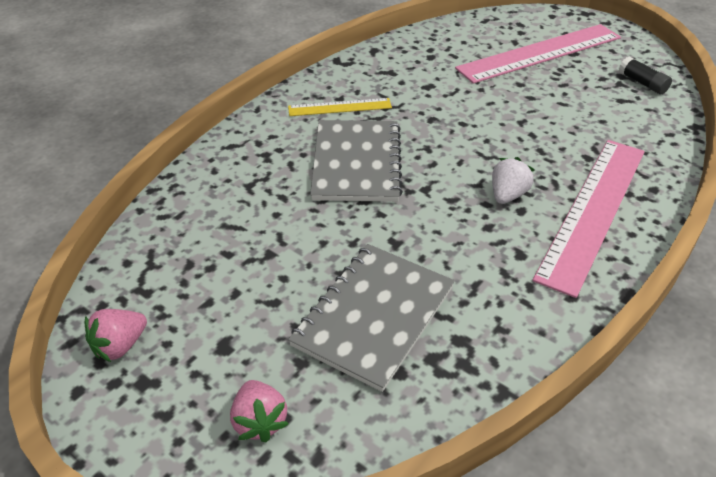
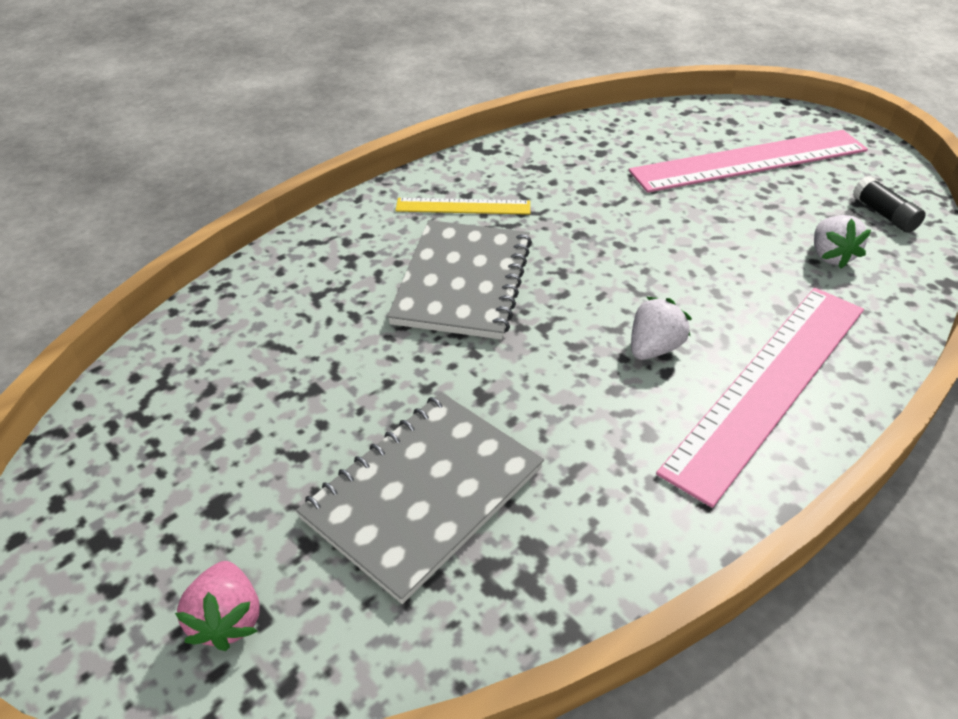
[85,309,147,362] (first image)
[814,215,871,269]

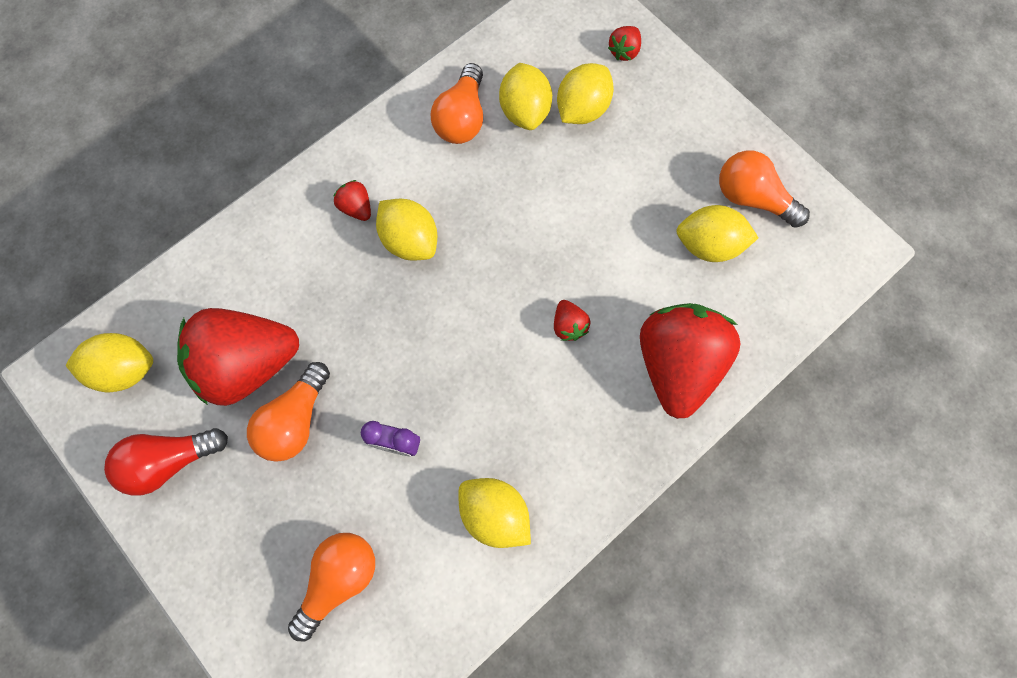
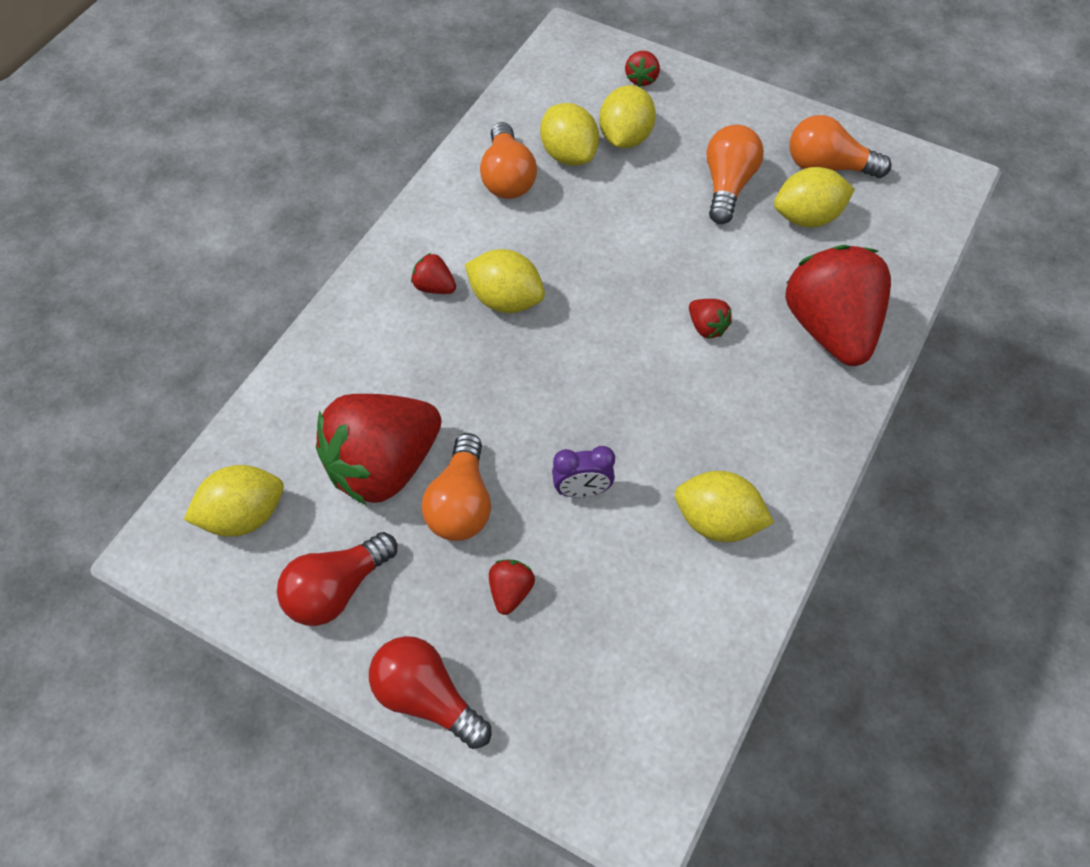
[369,636,491,749]
[489,560,535,615]
[707,125,764,224]

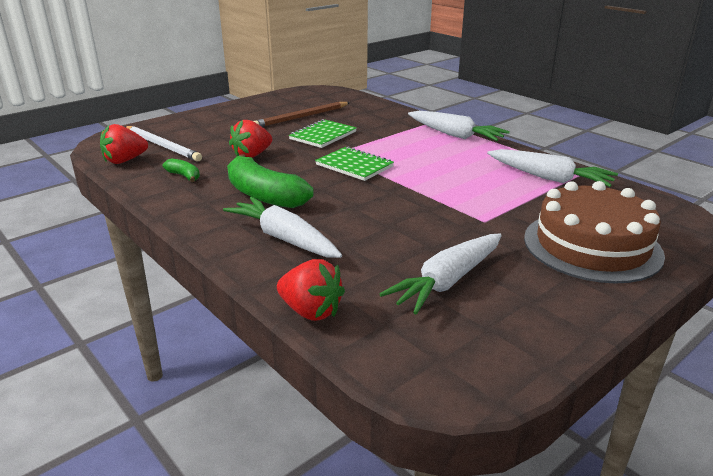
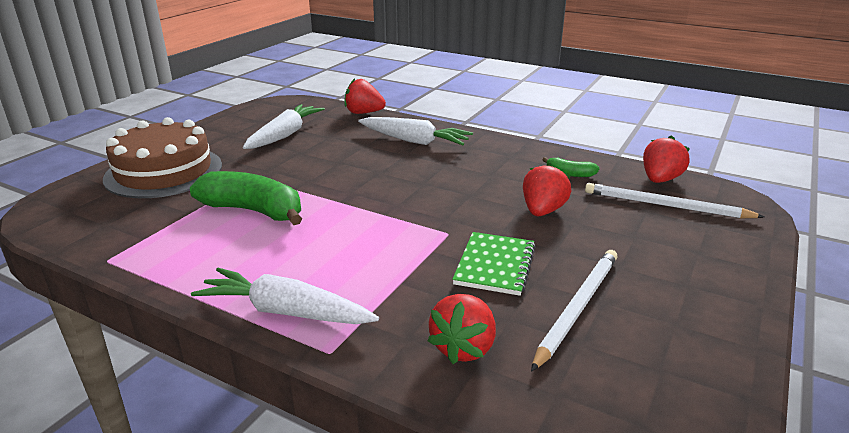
[315,146,394,181] (first image)
[487,149,618,187] (first image)
[427,294,496,364]
[190,171,302,225]
[531,250,617,372]

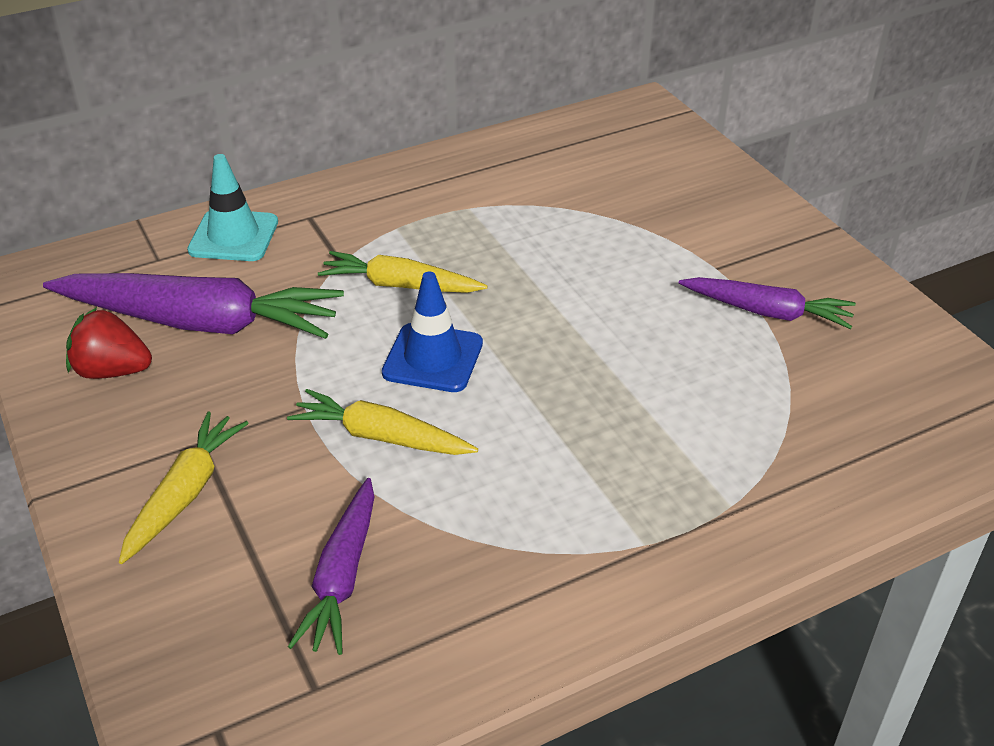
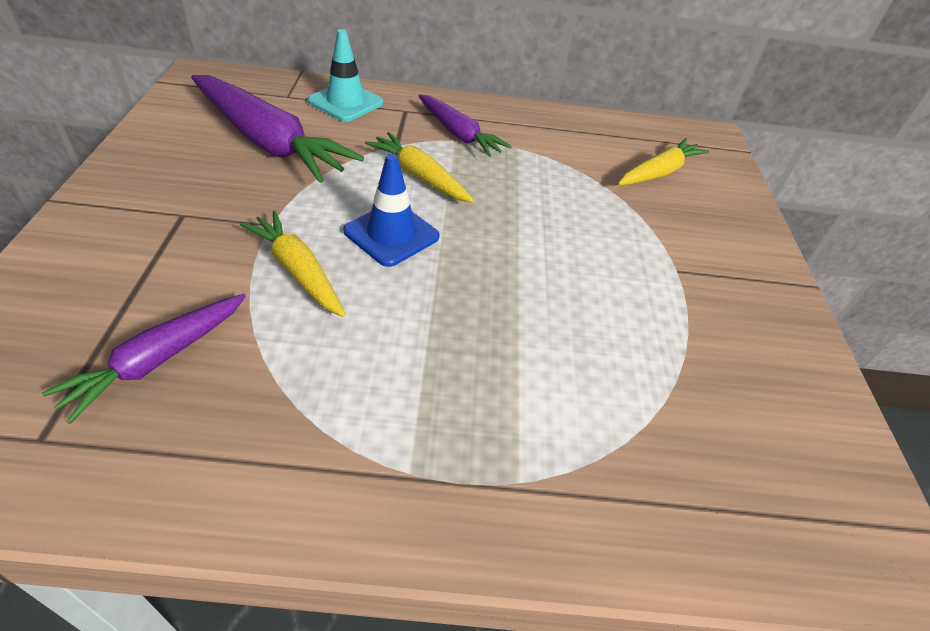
[66,307,152,379] (first image)
[618,138,709,185]
[419,95,512,157]

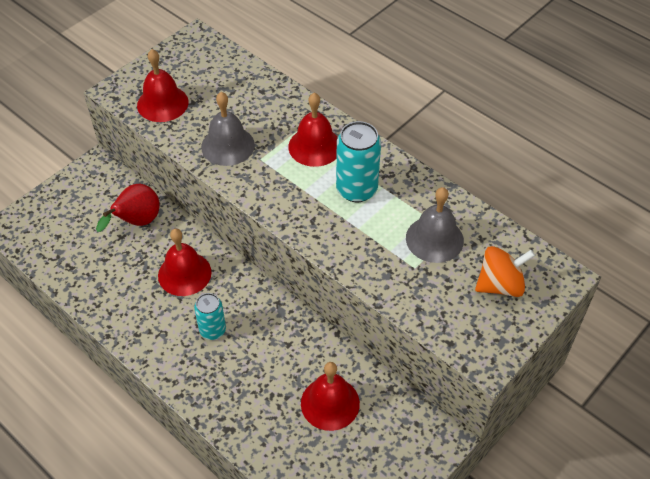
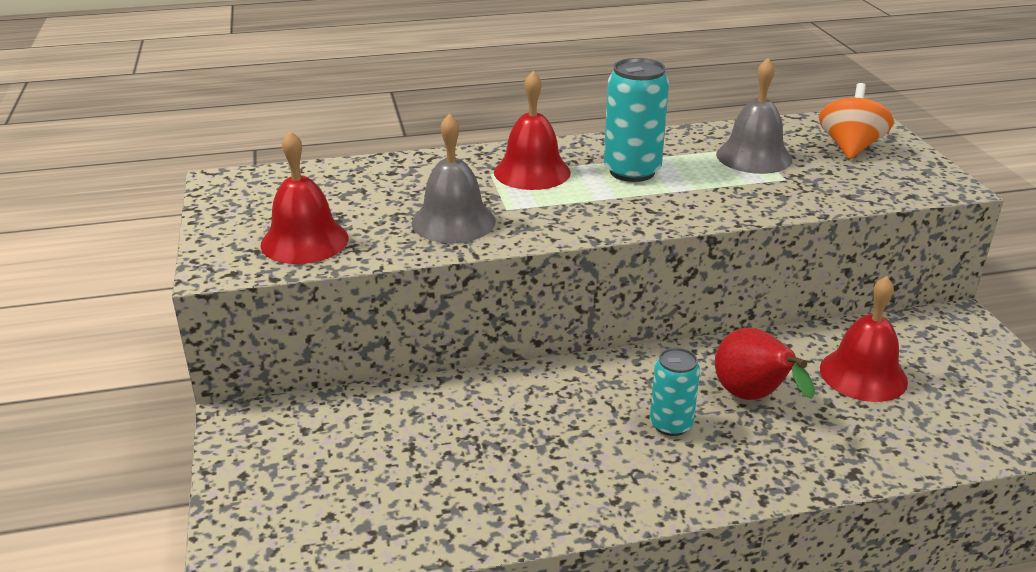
[158,229,212,296] (first image)
[715,328,815,400]

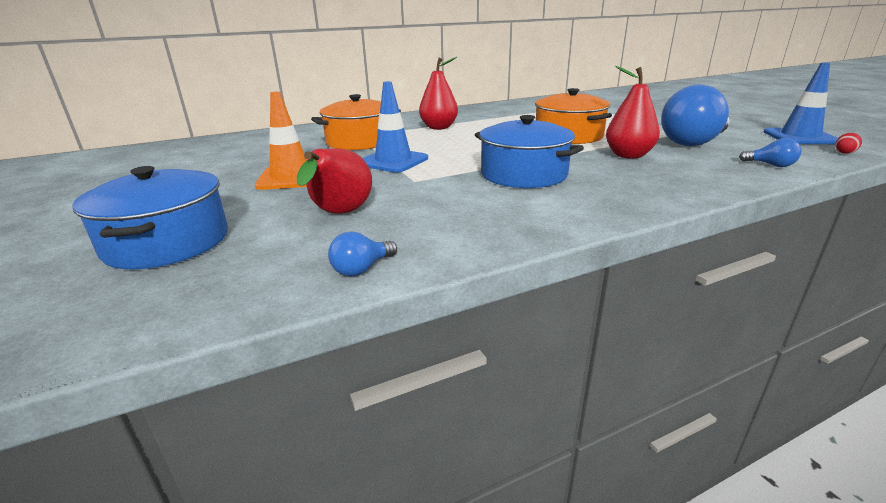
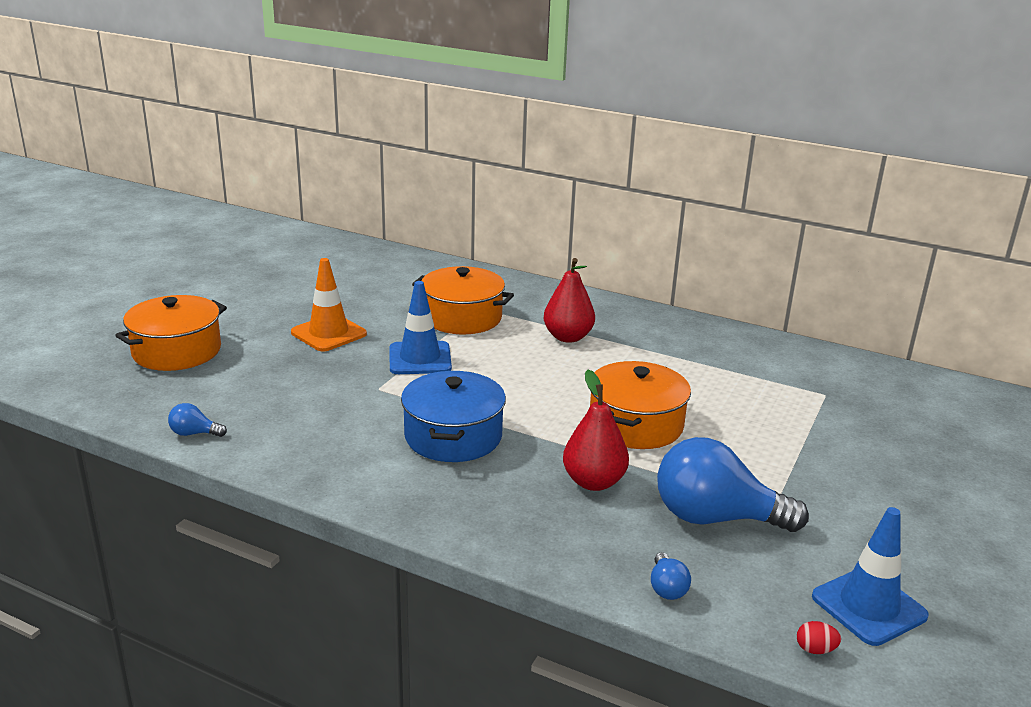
[297,148,372,214] (first image)
[115,295,227,371]

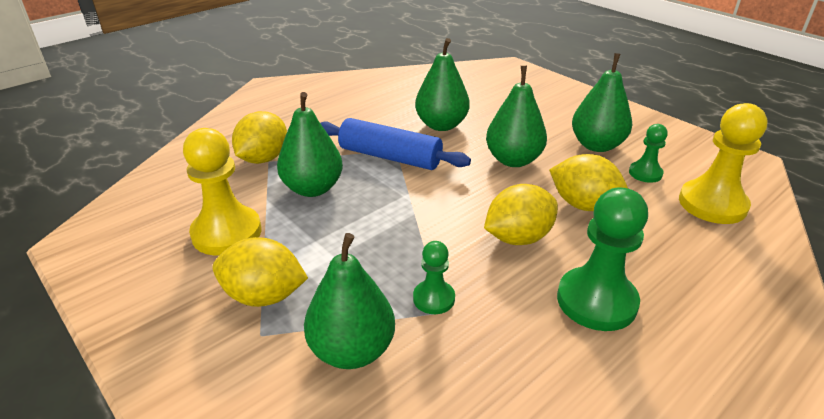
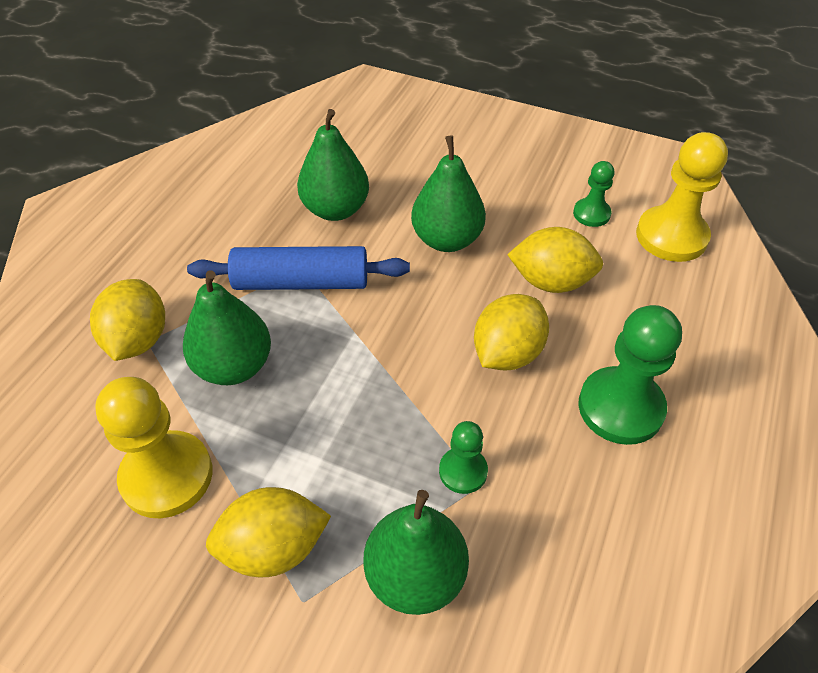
[572,53,632,152] (first image)

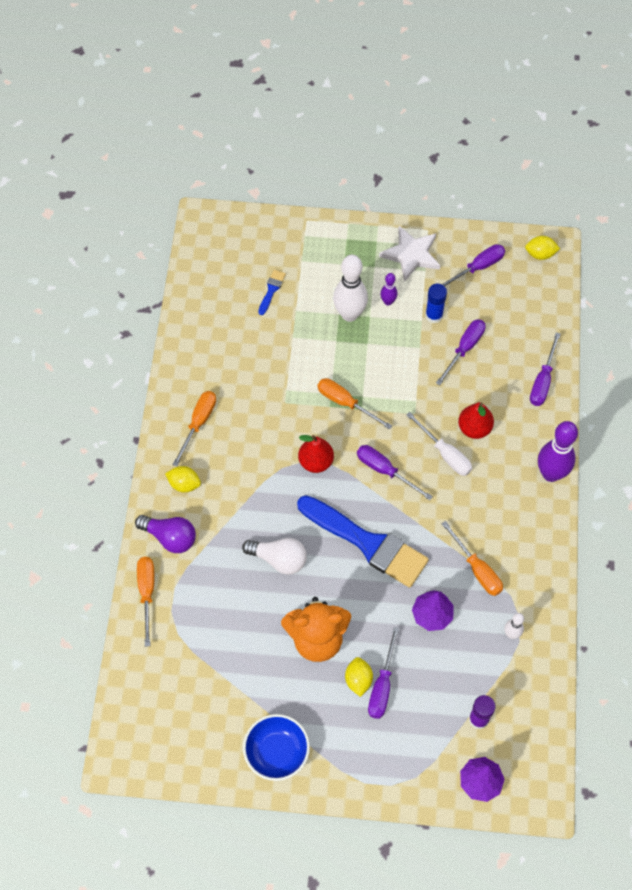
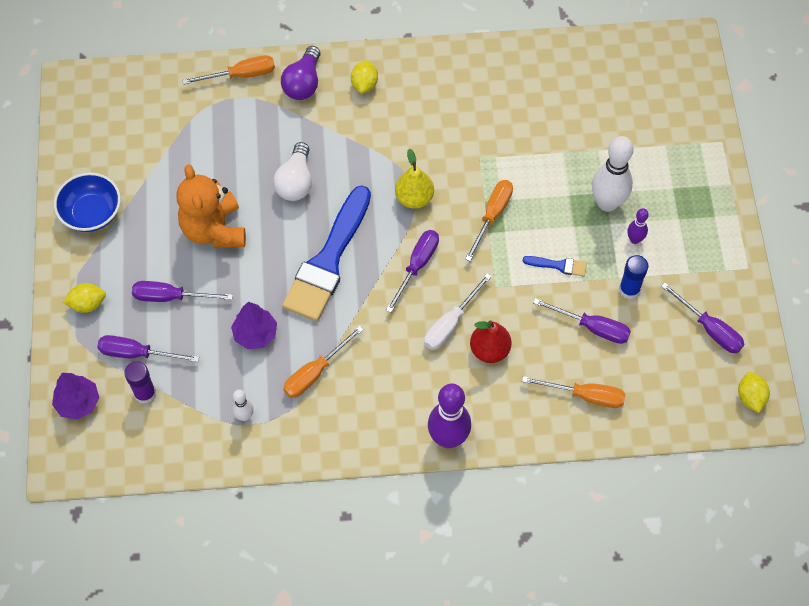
[379,226,441,282] (first image)
[522,376,626,408]
[523,256,587,277]
[63,283,106,313]
[97,335,199,362]
[395,149,434,209]

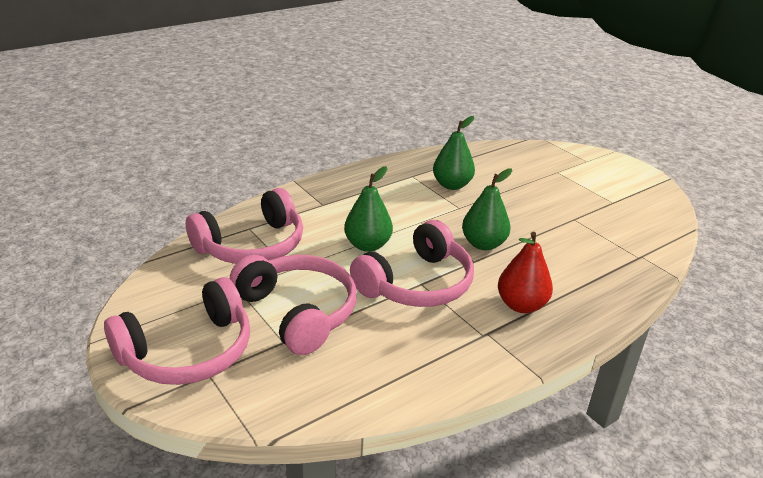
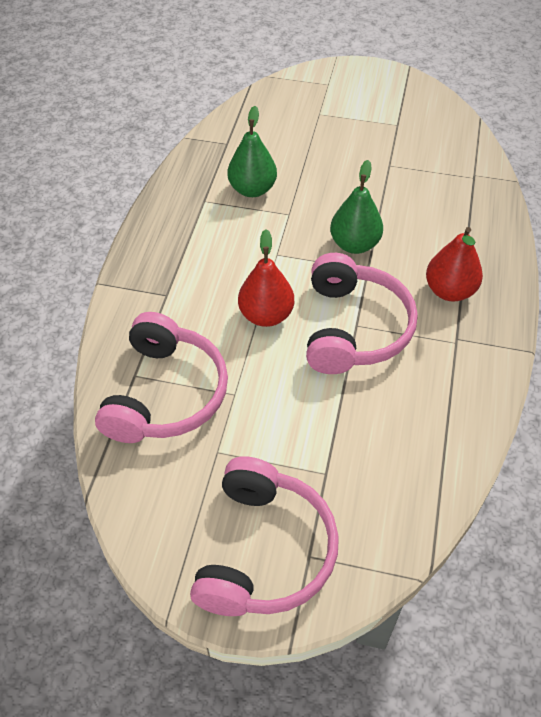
[230,255,357,355] (first image)
[238,229,294,327]

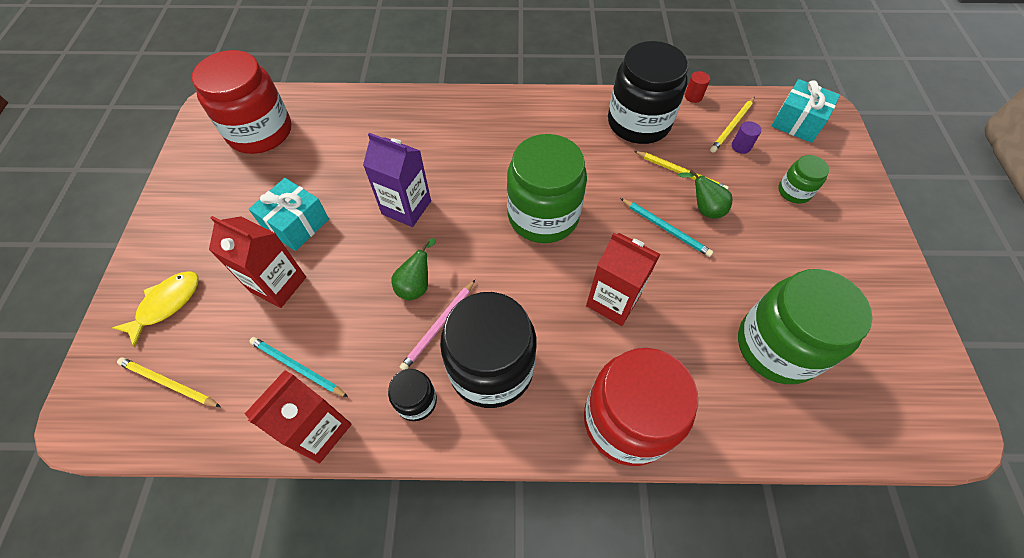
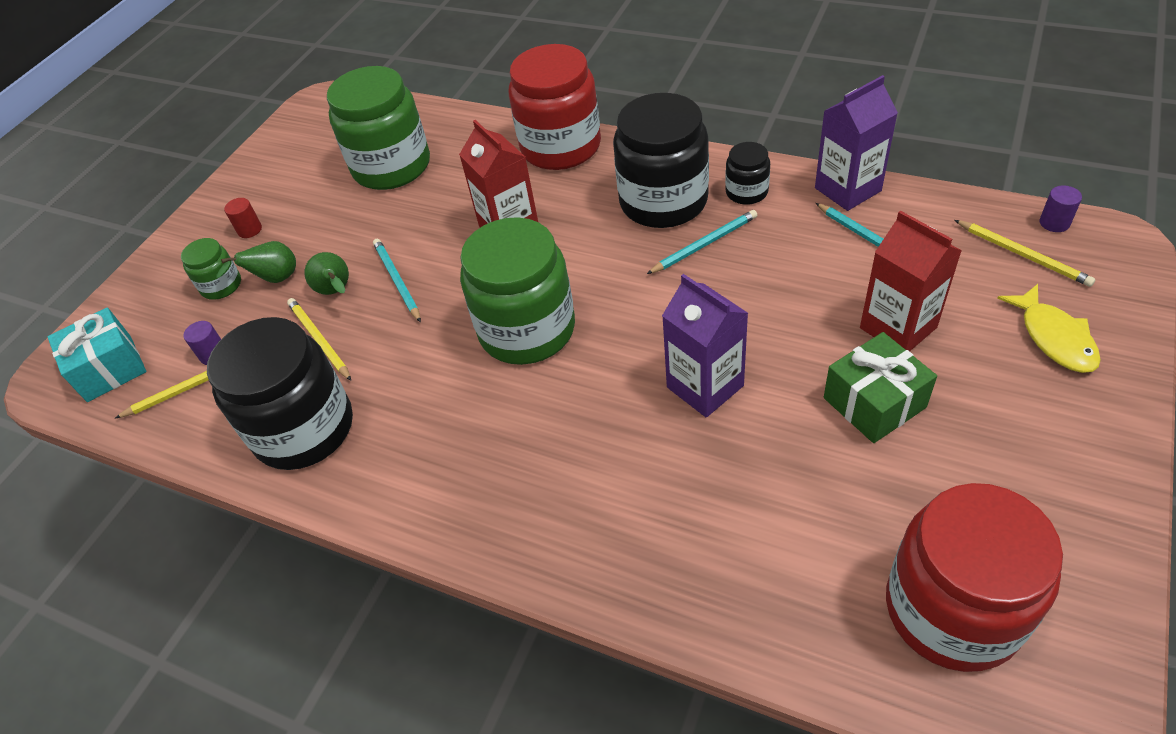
[1040,186,1082,232]
[216,241,296,283]
[224,198,262,238]
[815,75,898,211]
[824,332,937,443]
[647,210,757,274]
[997,284,1101,373]

